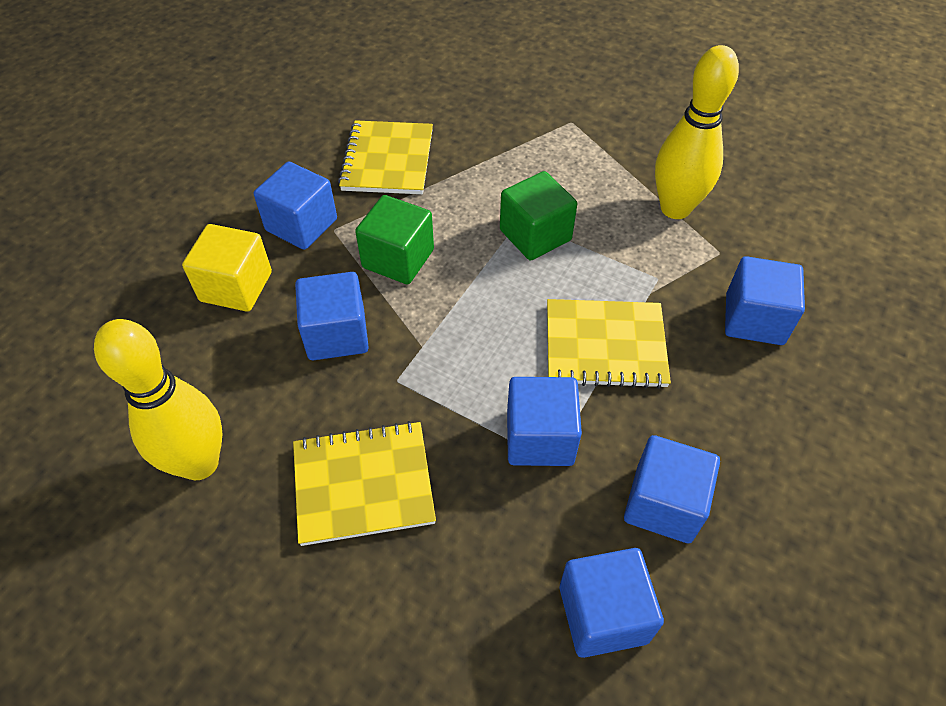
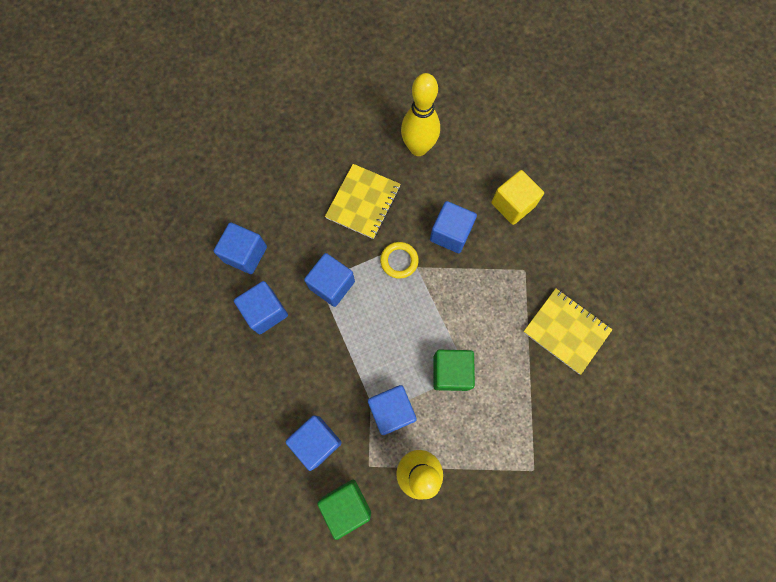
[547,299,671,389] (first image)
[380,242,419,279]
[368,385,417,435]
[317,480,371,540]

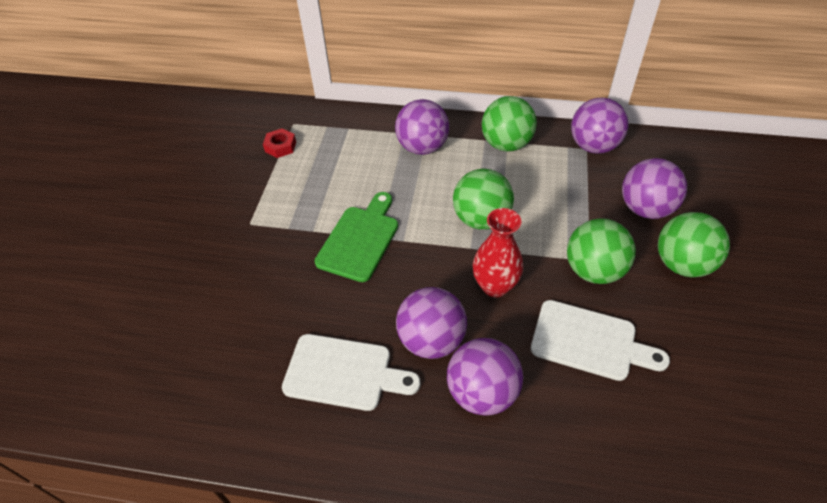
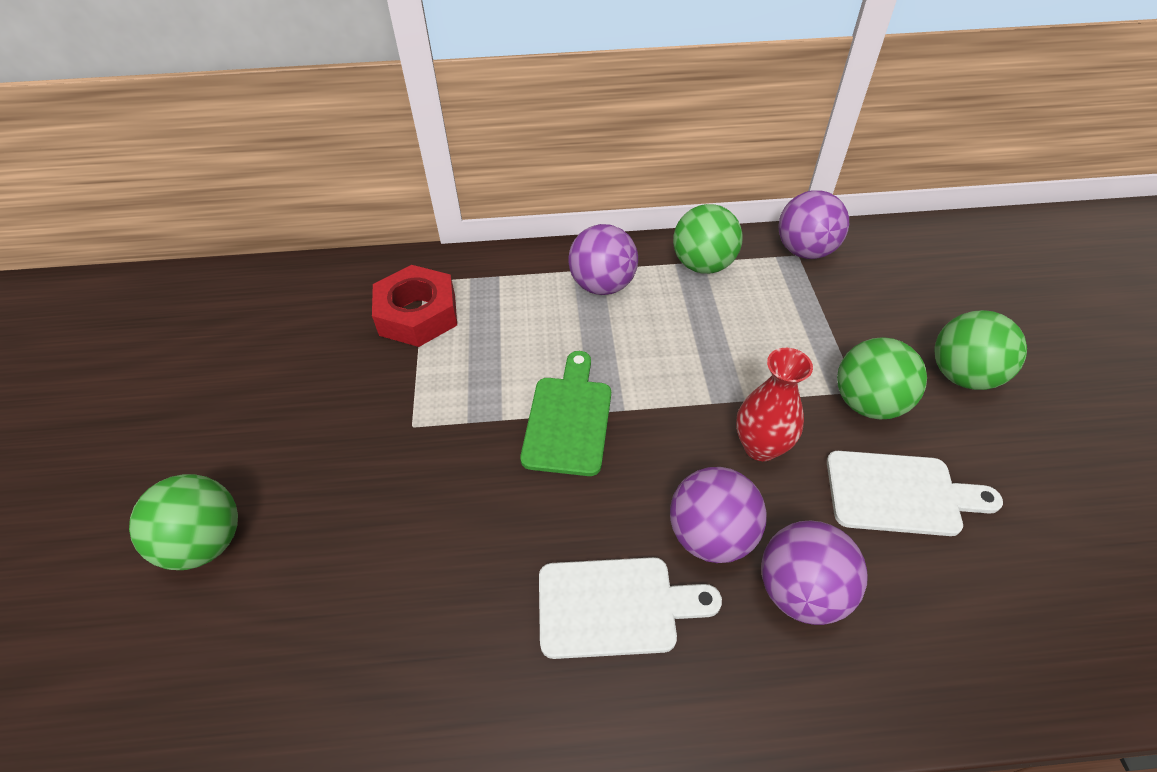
[622,158,687,219] (first image)
[129,474,238,570]
[372,265,457,347]

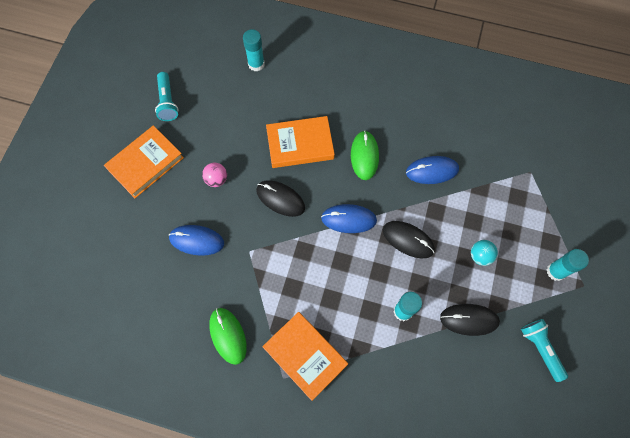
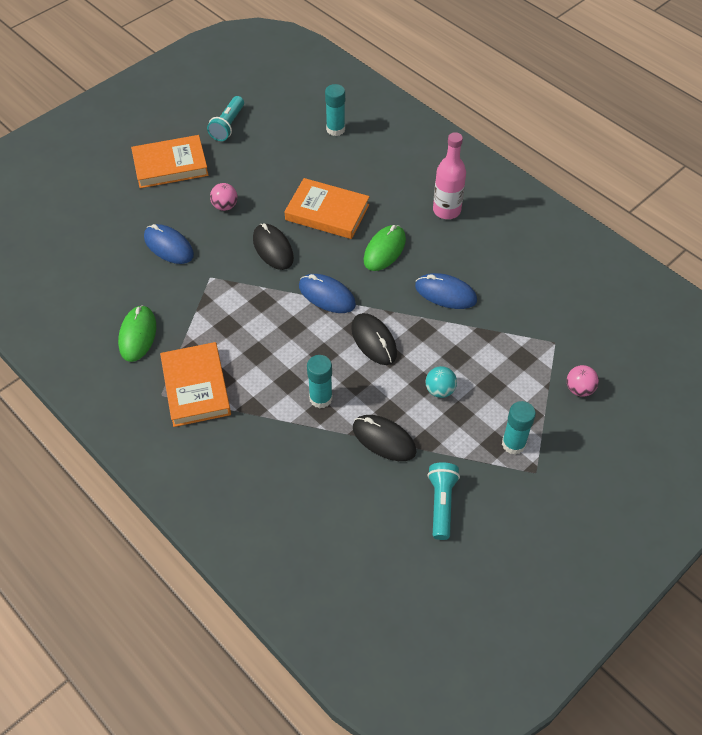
[433,132,466,219]
[567,365,599,397]

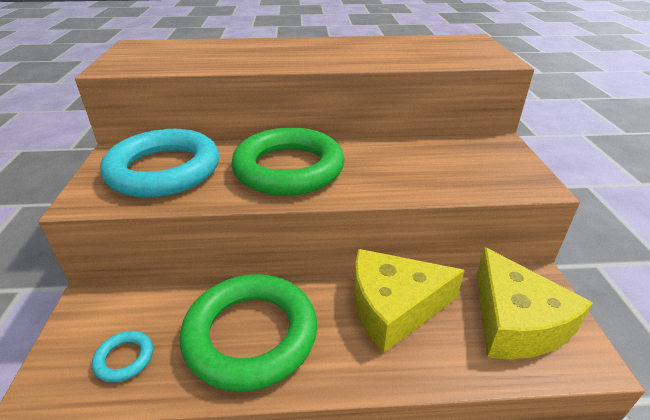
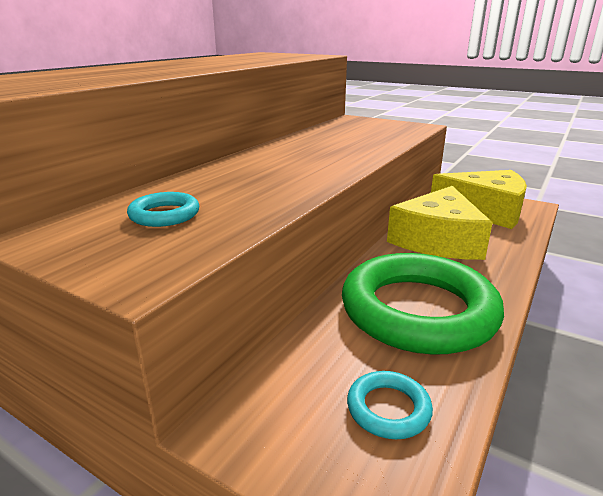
[231,127,345,196] (first image)
[127,192,199,227]

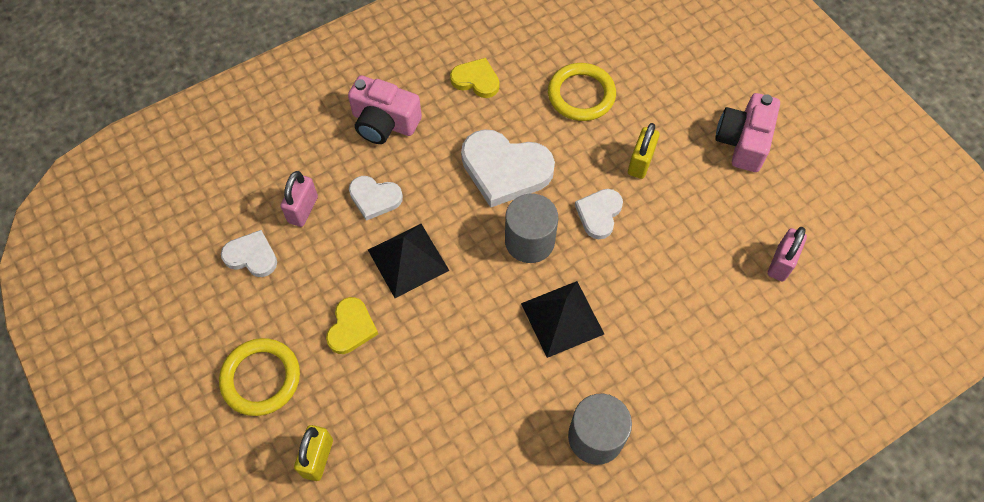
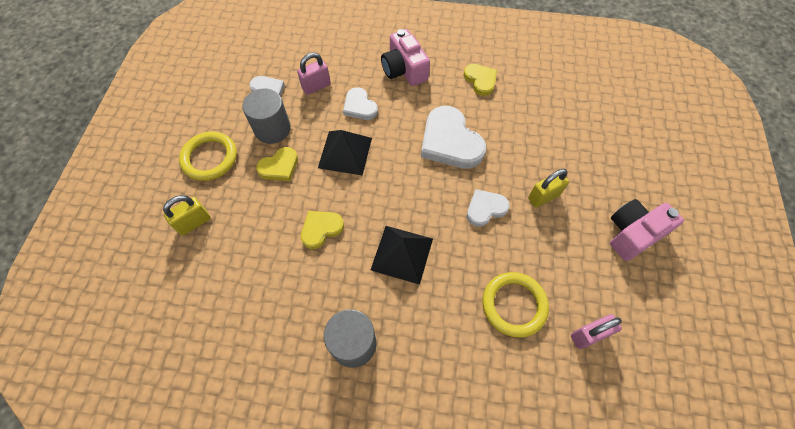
[301,211,344,249]
[242,89,291,144]
[482,272,549,338]

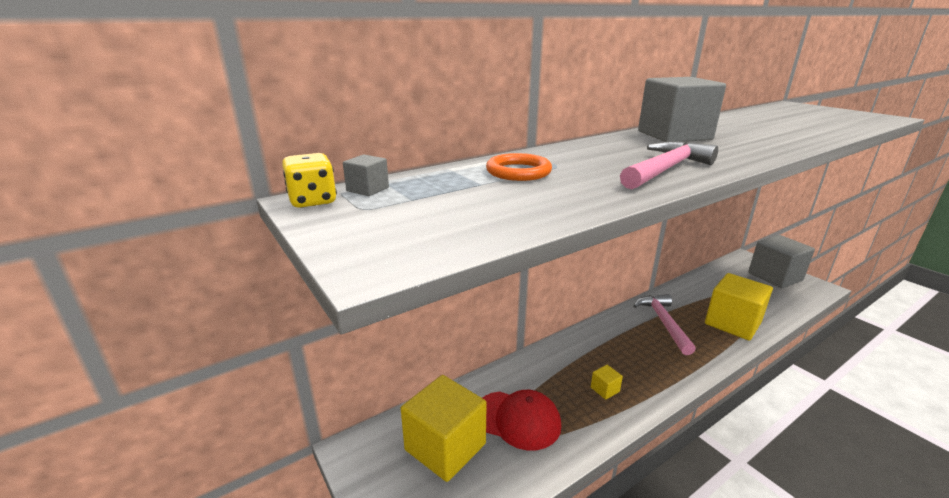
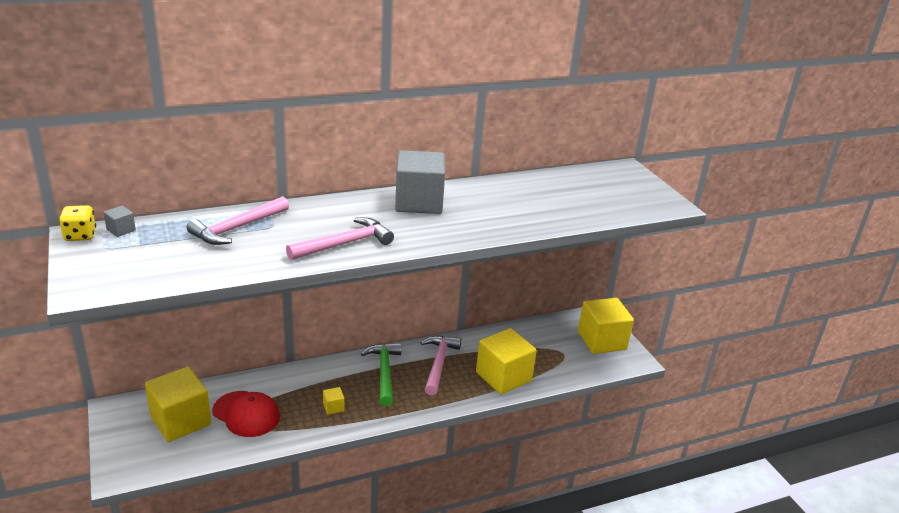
[361,343,401,406]
[187,196,289,245]
[578,298,634,354]

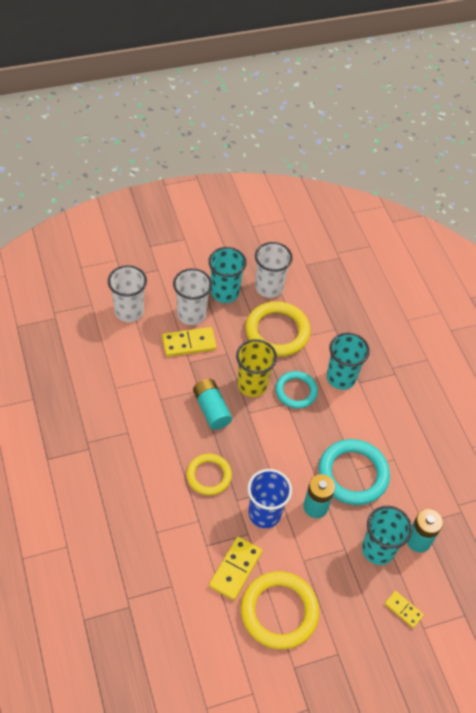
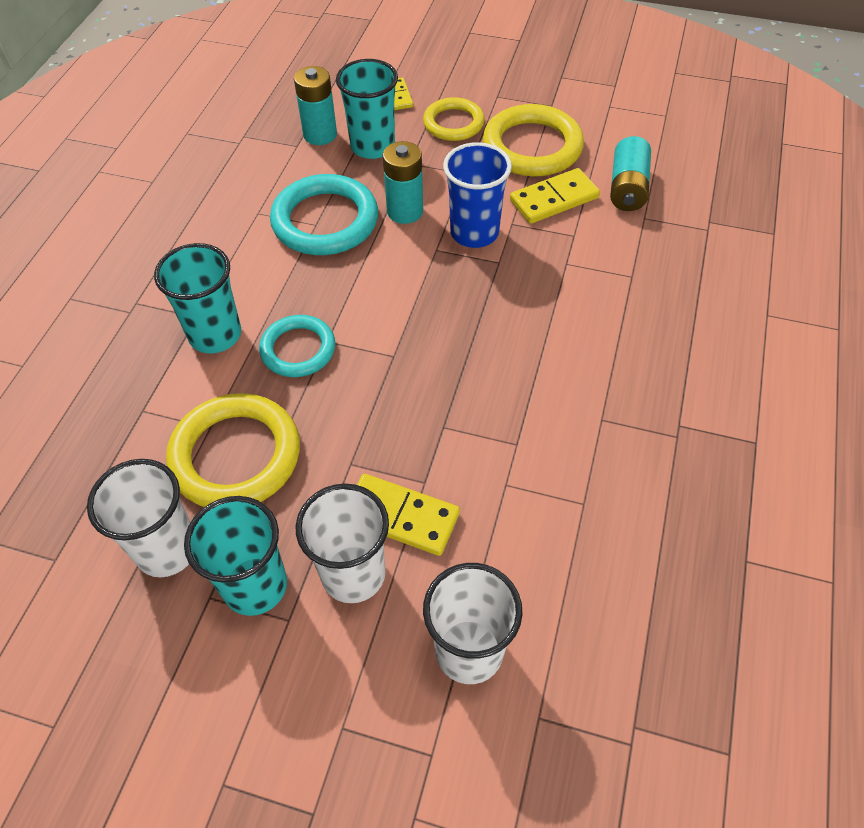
[236,339,277,397] (first image)
[423,97,485,141]
[610,136,651,211]

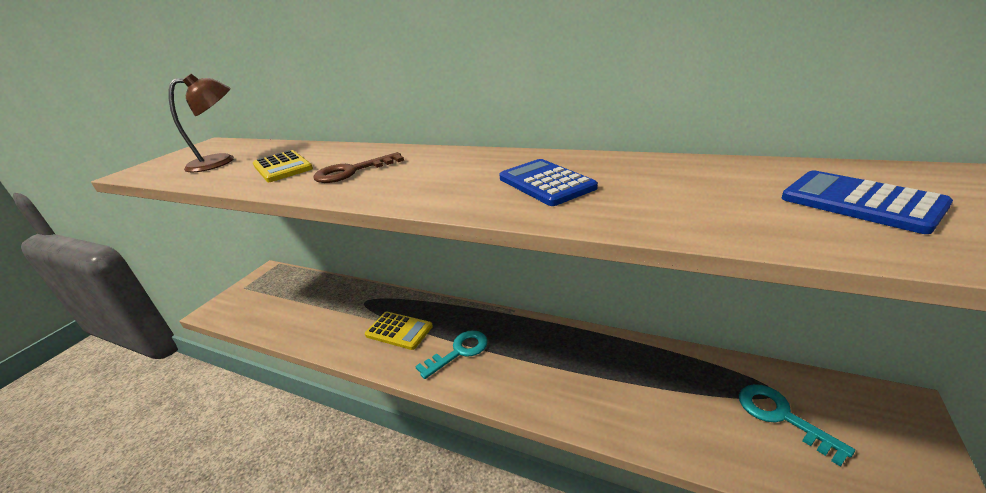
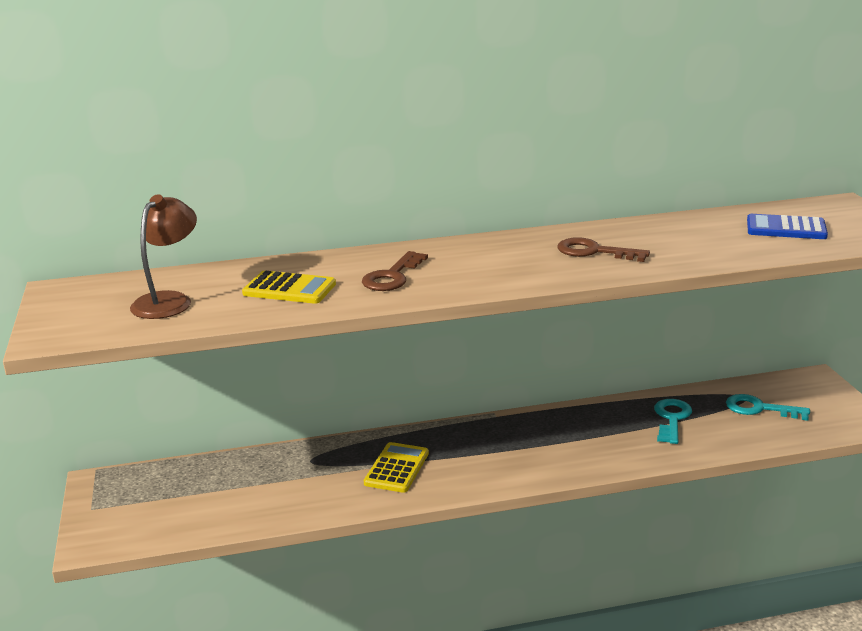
[654,399,692,444]
[557,237,650,262]
[364,442,429,493]

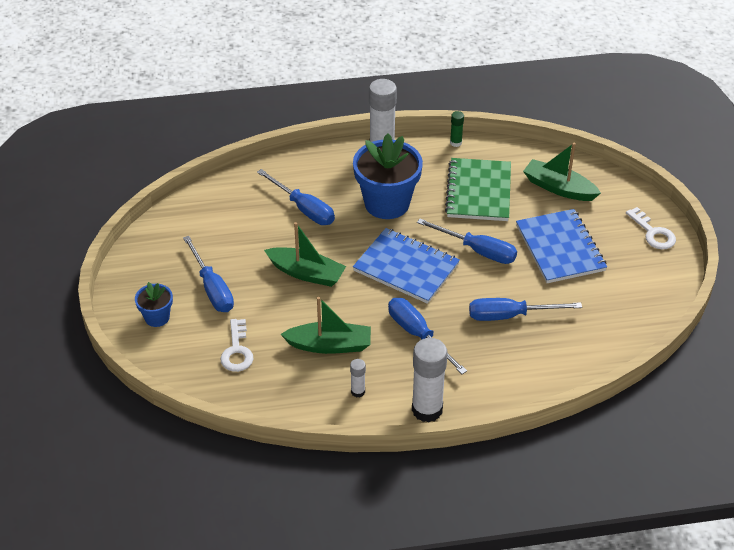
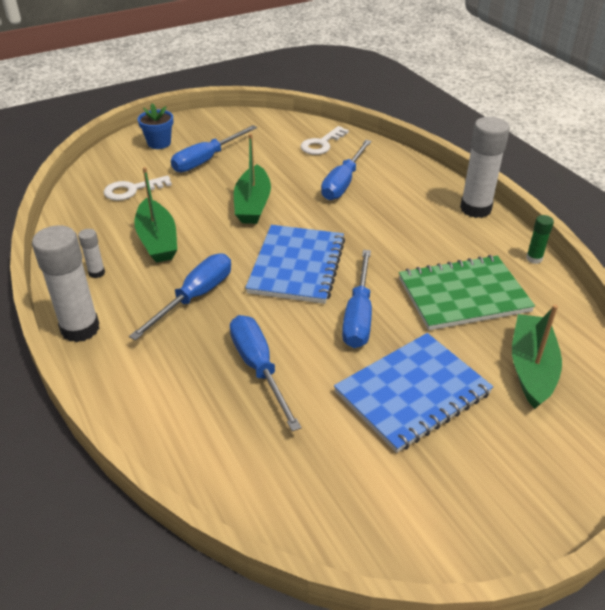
[353,133,423,219] (first image)
[300,126,349,155]

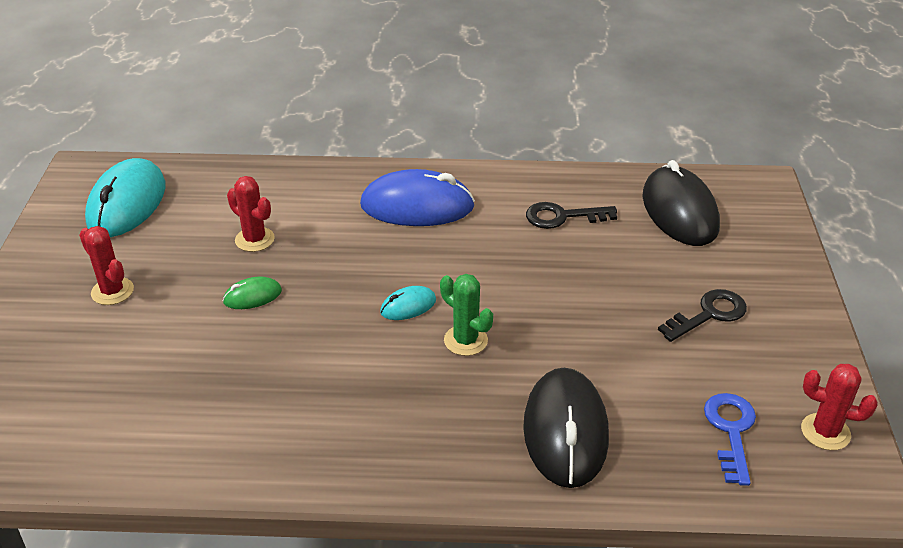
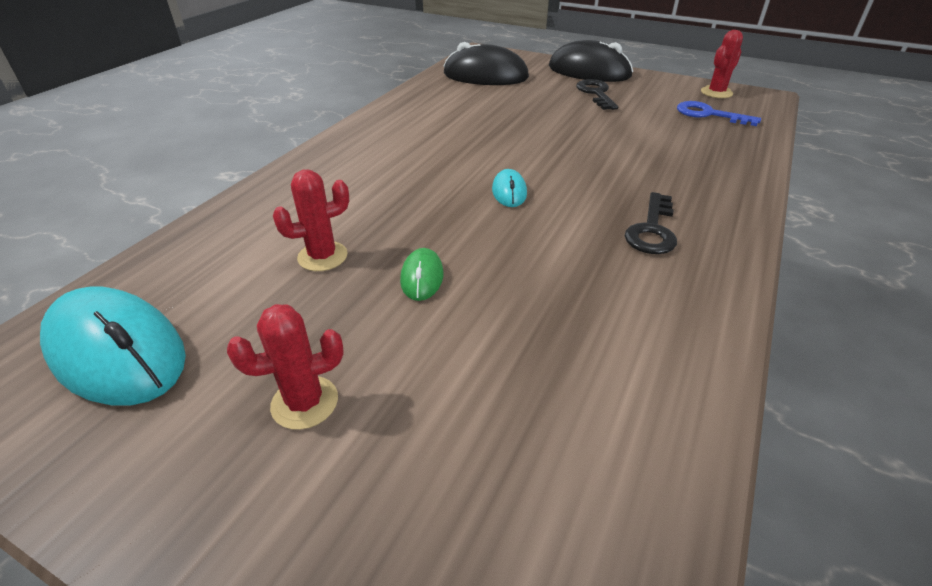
[360,169,475,226] (first image)
[440,274,493,356] (first image)
[549,40,633,82]
[625,192,677,254]

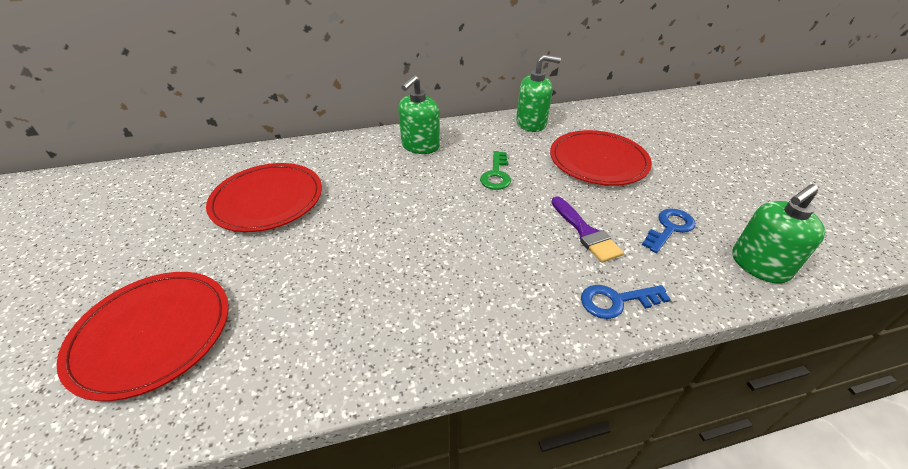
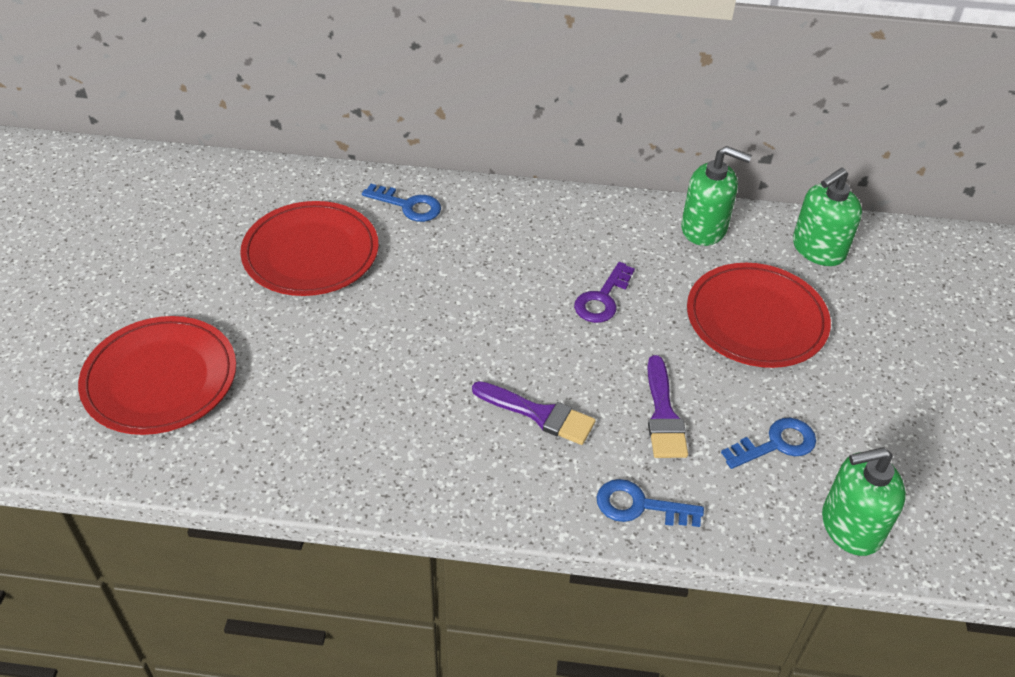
[362,184,441,222]
[472,381,596,445]
[793,168,862,266]
[574,262,635,323]

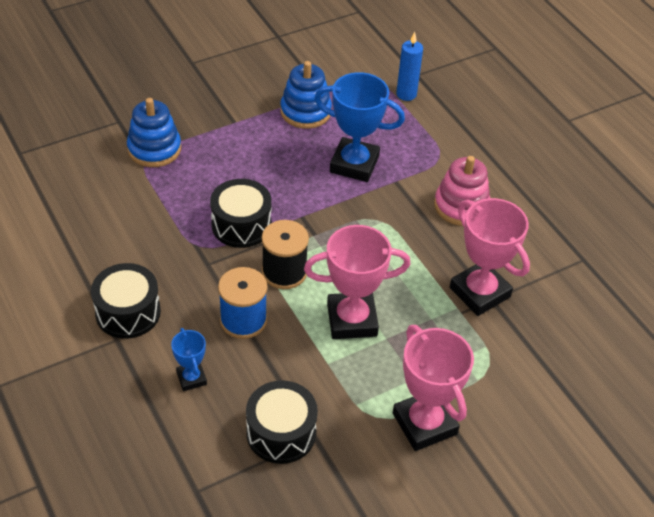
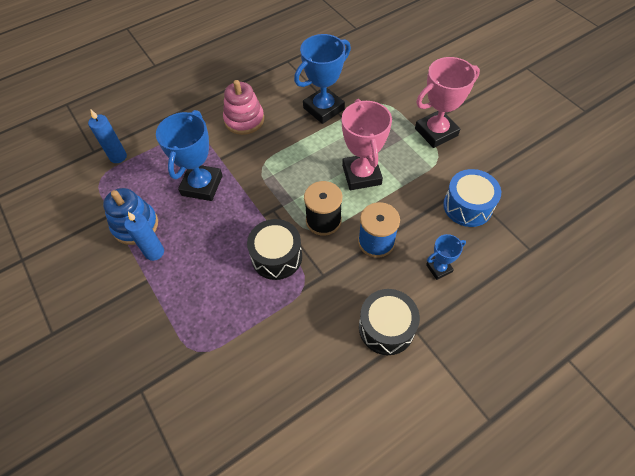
[127,98,181,167] (first image)
[124,212,164,261]
[443,169,501,227]
[294,34,351,124]

